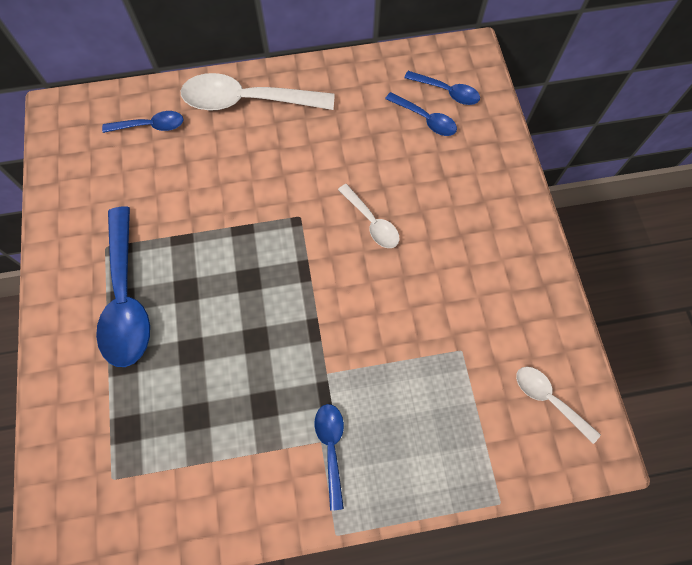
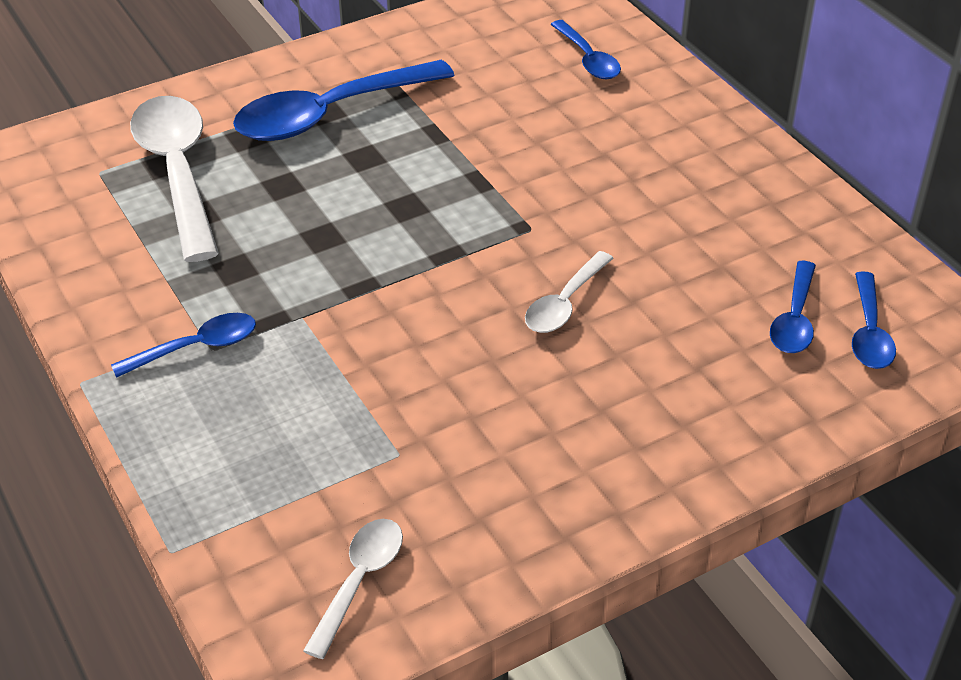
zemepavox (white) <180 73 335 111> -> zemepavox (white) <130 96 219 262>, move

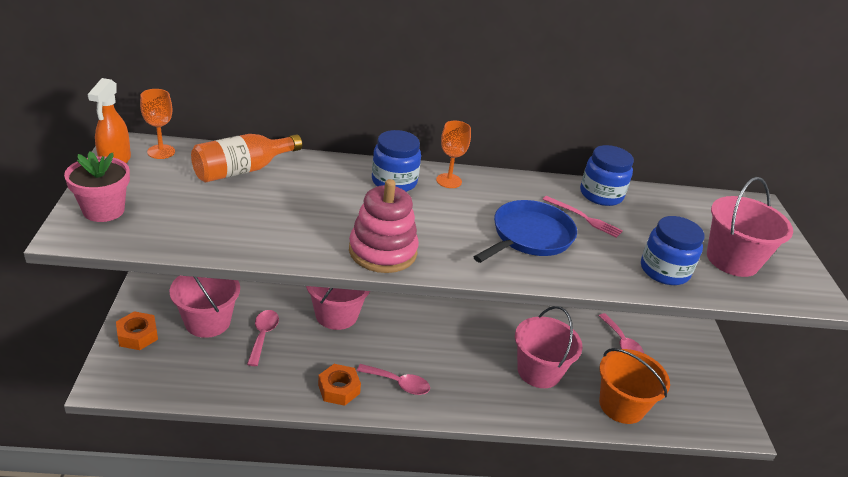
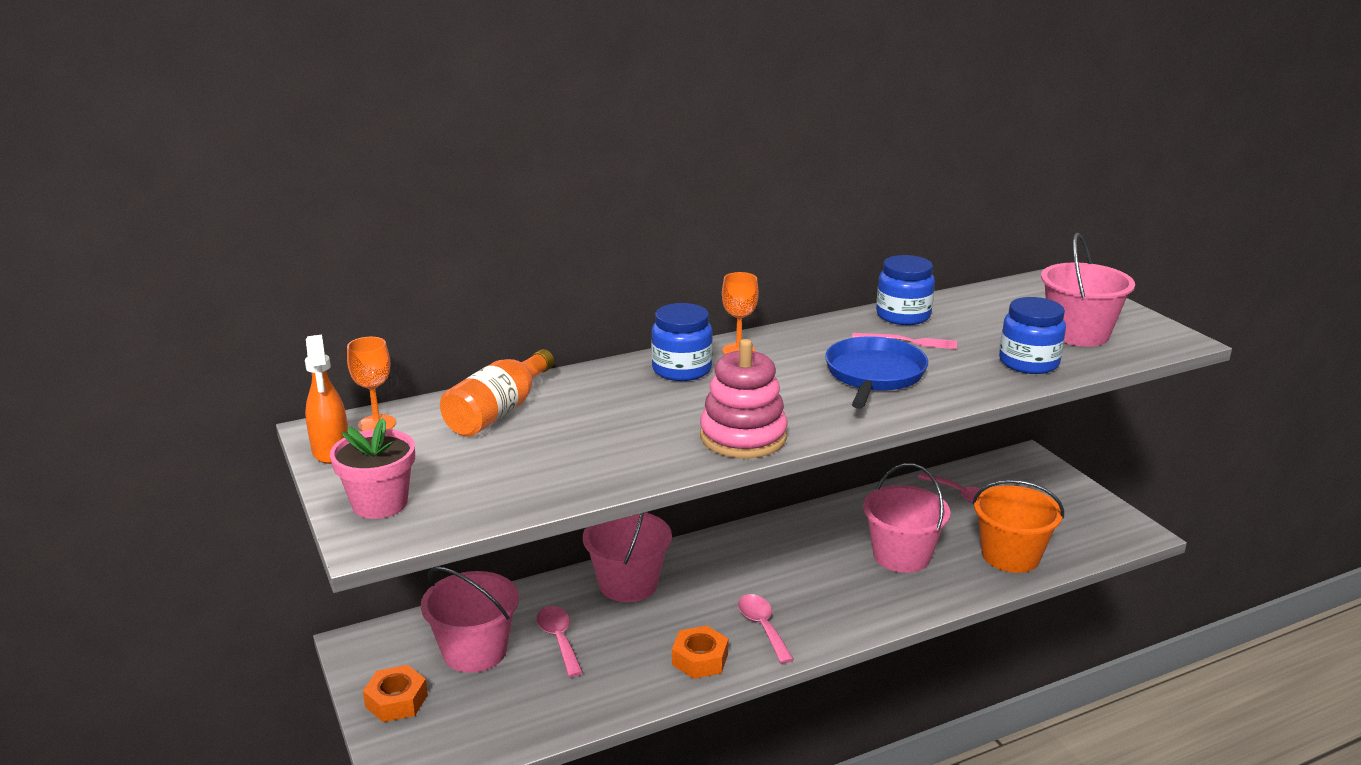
zemepavox (pink) <357 364 430 395> -> zemepavox (pink) <738 594 794 664>, 105 degrees counterclockwise

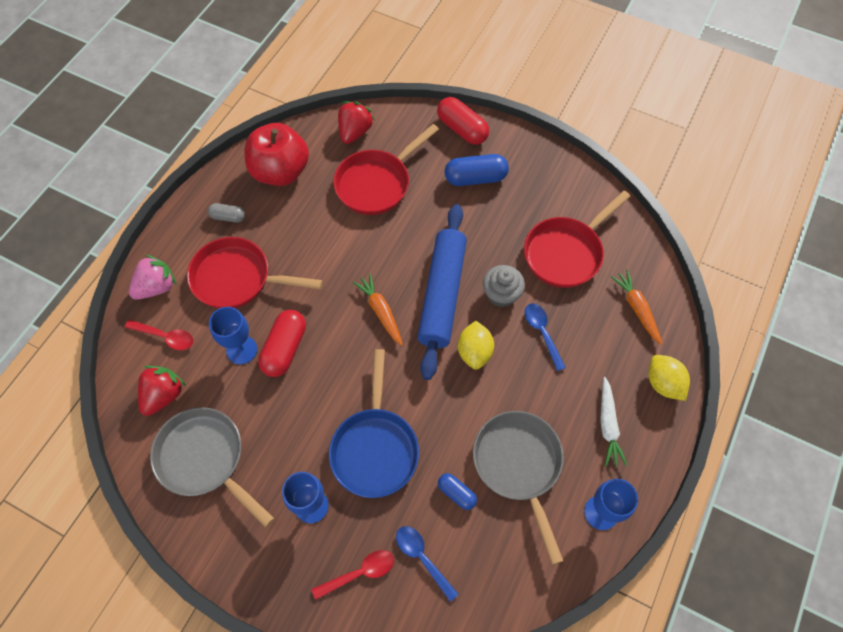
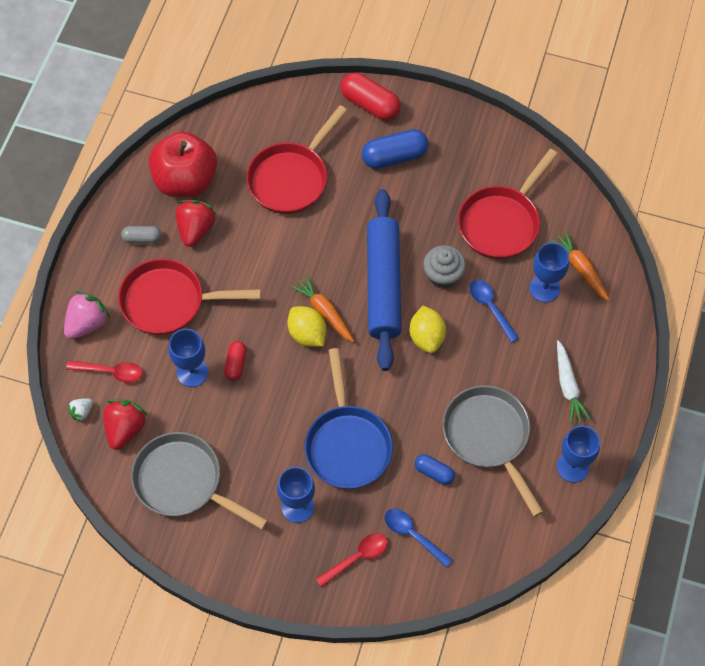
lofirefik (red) <338 101 374 144> -> lofirefik (red) <175 200 216 247>, move
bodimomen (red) <258 310 306 377> -> bodimomen (red) <224 341 246 381>, x0.57
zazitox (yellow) <648 355 690 401> -> zazitox (yellow) <288 306 326 347>, move
none -> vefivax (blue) <529 243 569 302>
none -> lofirefik (white) <68 398 93 423>

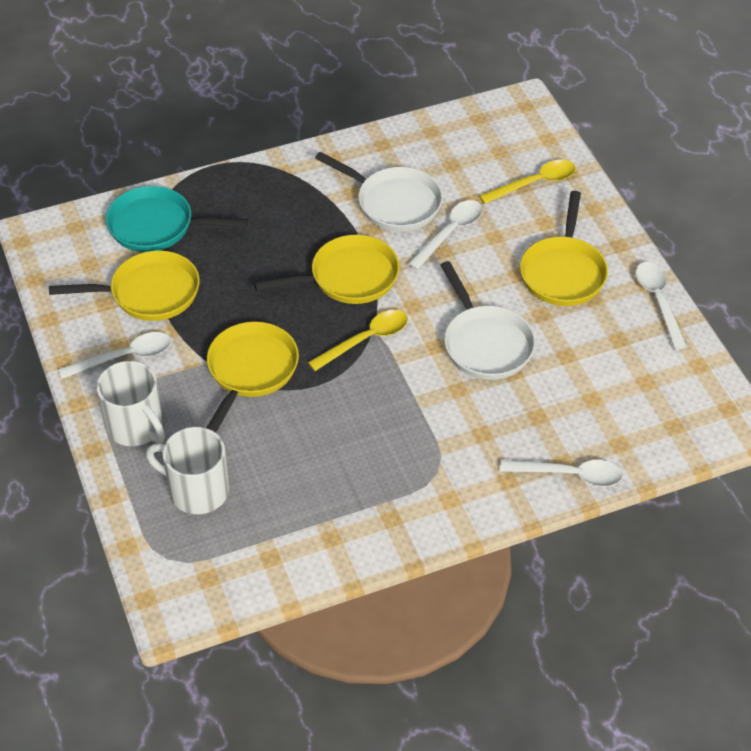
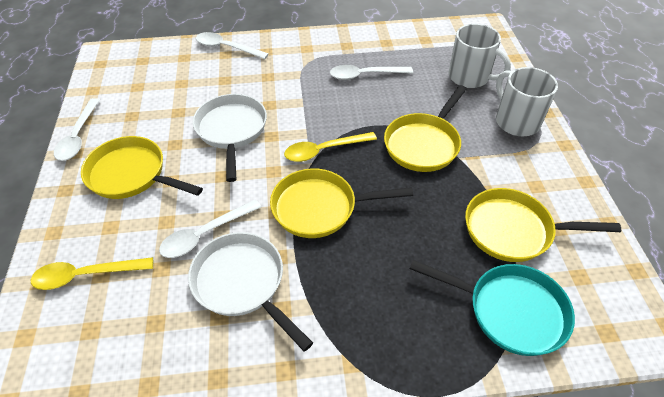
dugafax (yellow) <520 191 608 306> -> dugafax (yellow) <81 136 203 199>, 90 degrees counterclockwise
zemepavox (white) <58 332 171 379> -> zemepavox (white) <330 65 413 80>, move

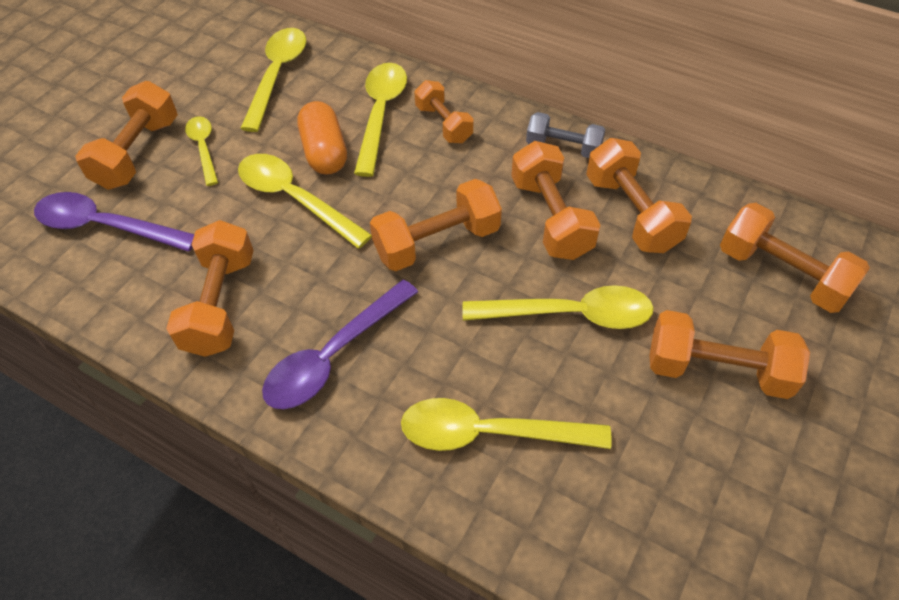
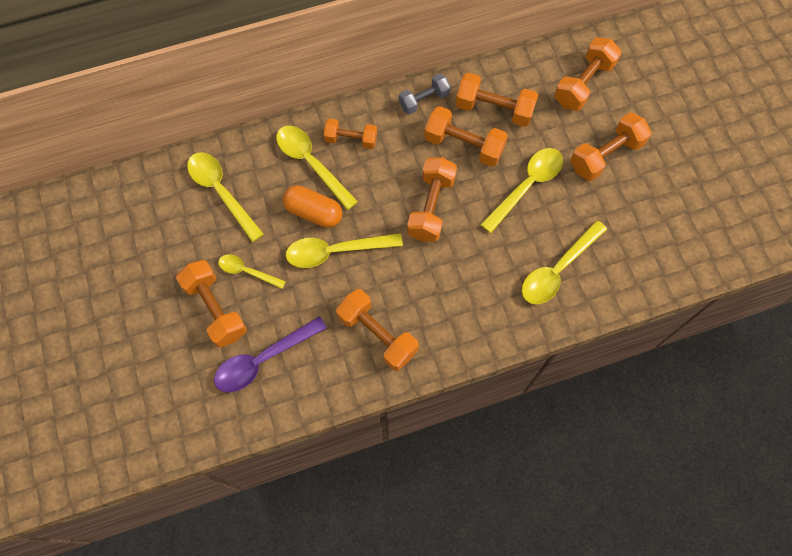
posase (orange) <720 203 870 313> -> posase (orange) <554 37 621 111>, 45 degrees counterclockwise
zemepavox (purple) <262 279 418 409> -> none

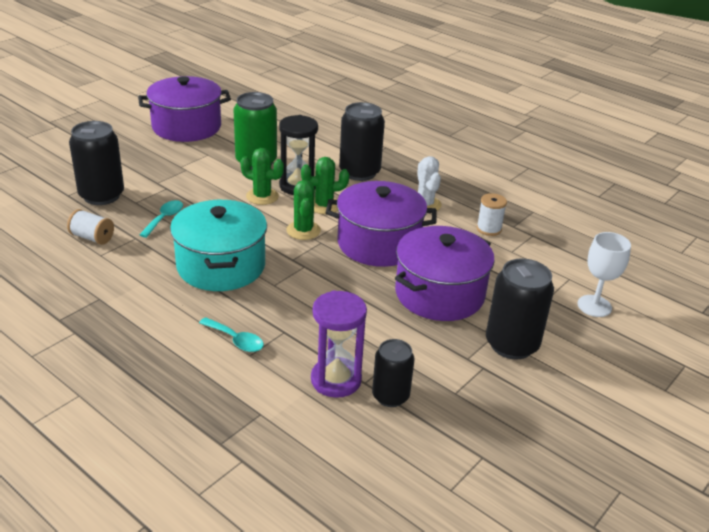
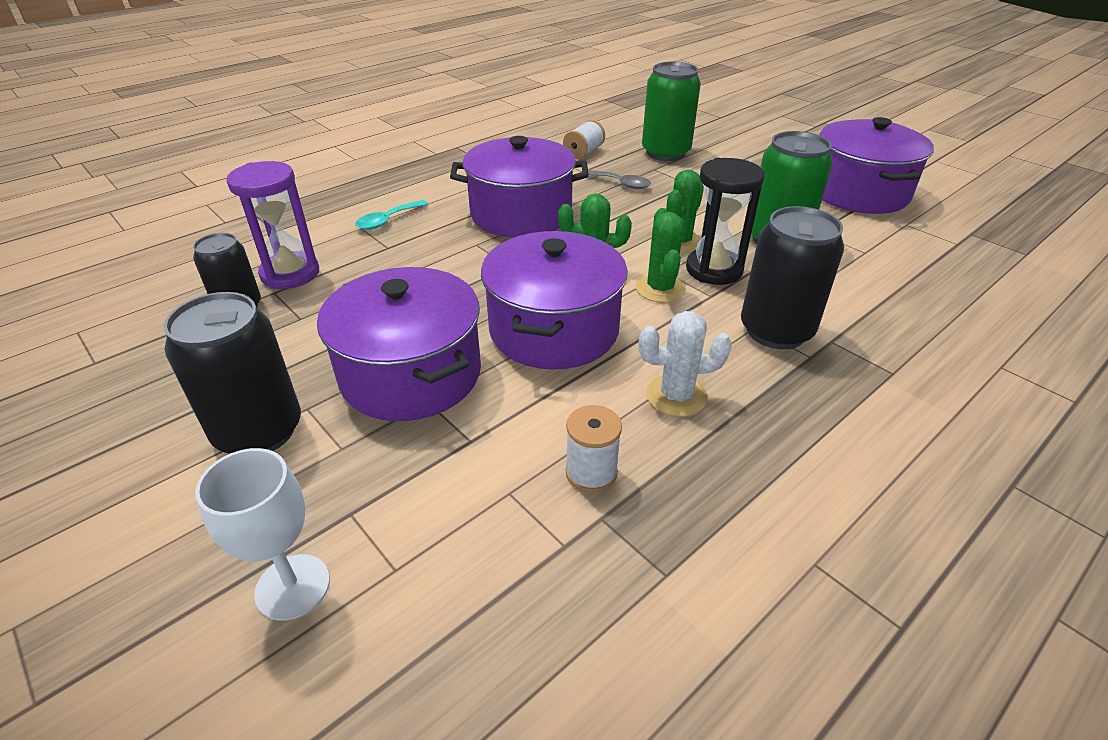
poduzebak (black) <69 121 124 205> -> poduzebak (green) <642 62 701 161>
zemepavox (turquoise) <139 200 183 238> -> zemepavox (grey) <588 170 651 189>
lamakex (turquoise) <170 200 267 291> -> lamakex (purple) <450 136 589 237>

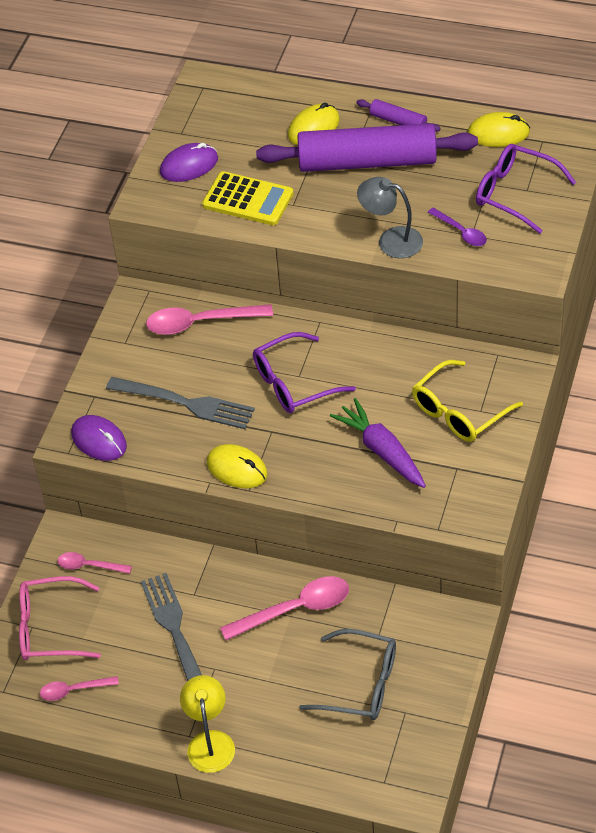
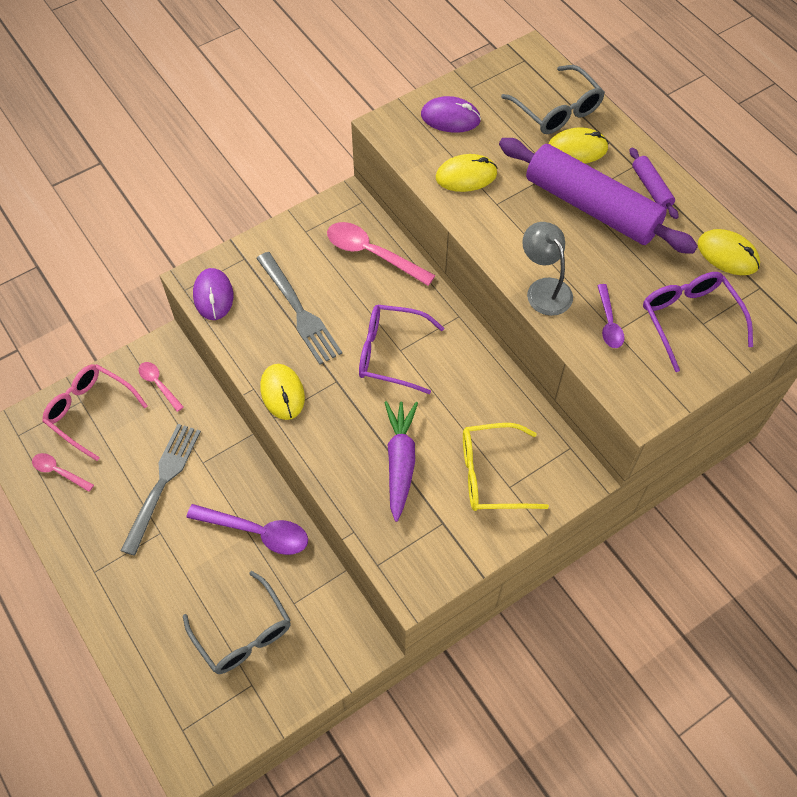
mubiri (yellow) <202 171 294 225> -> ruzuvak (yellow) <436 154 497 192>
zemepavox (pink) <220 576 349 640> -> zemepavox (purple) <186 504 308 555>
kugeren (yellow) <180 675 235 773> -> none
none -> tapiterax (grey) <501 65 605 134>

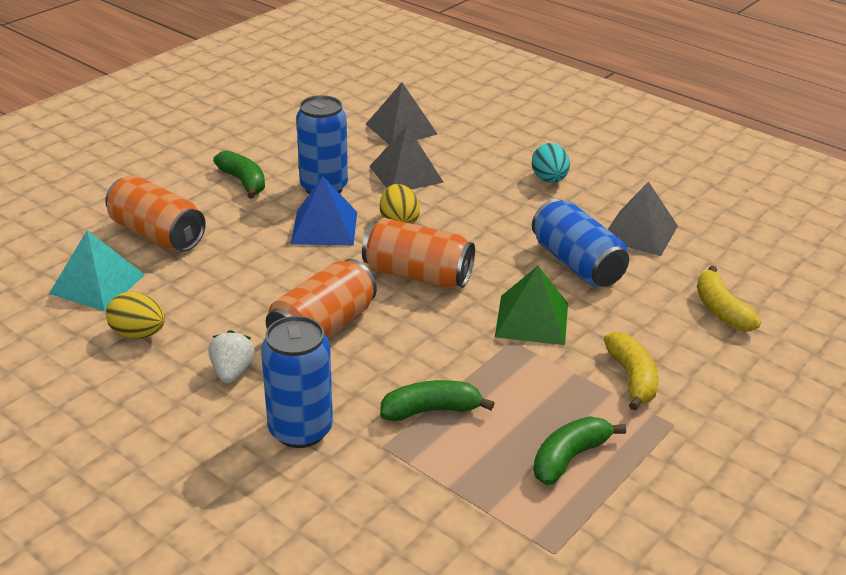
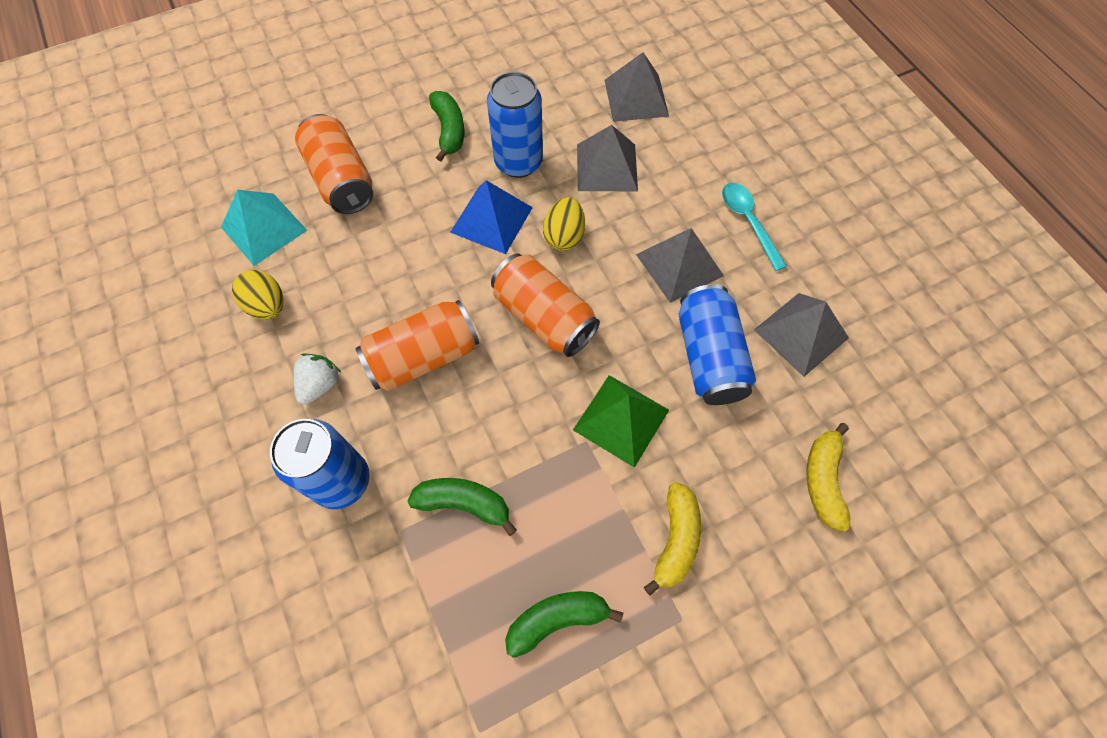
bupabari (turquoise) <532 143 570 183> -> zemepavox (turquoise) <722 183 787 271>
none -> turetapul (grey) <636 228 724 303>

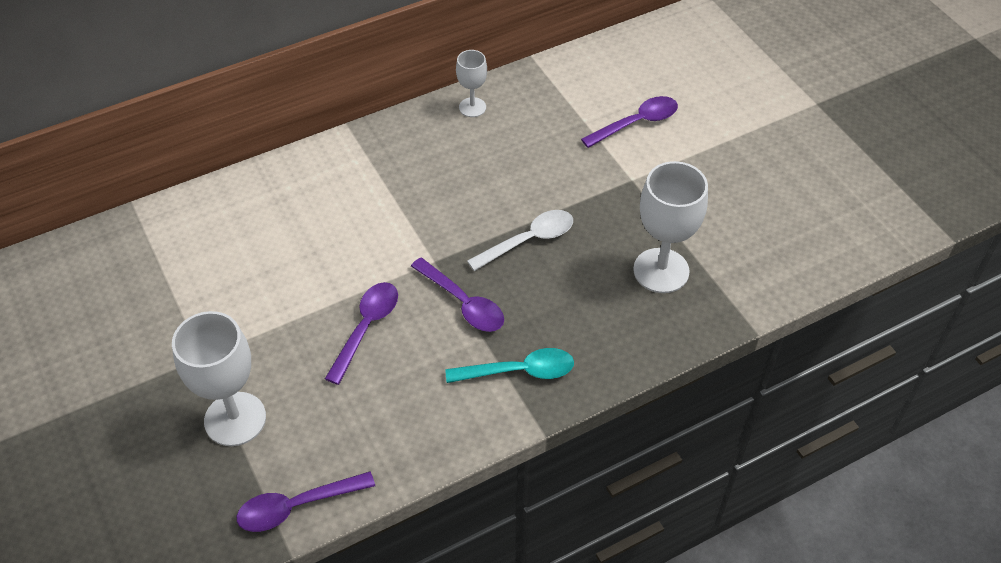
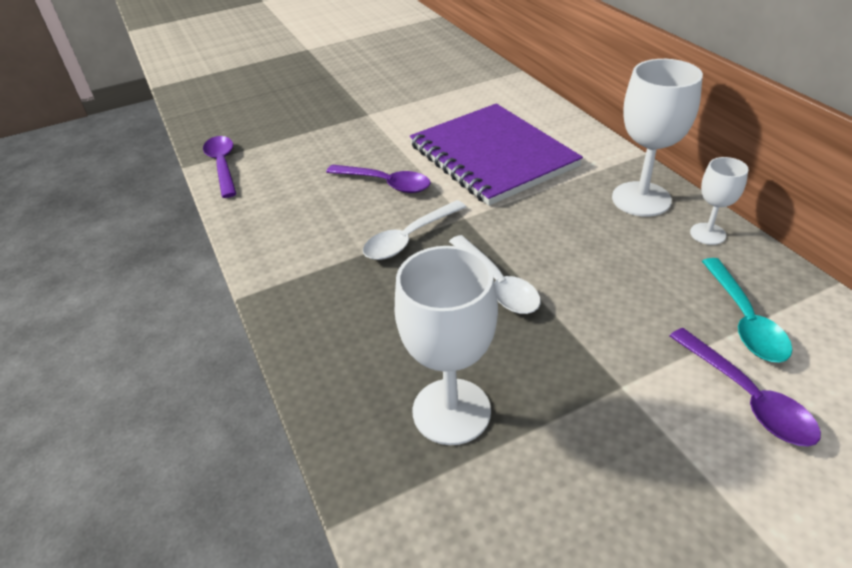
zemepavox (purple) <411 258 504 332> -> zemepavox (white) <363 200 466 260>
vefivax (white) <172 311 266 446> -> vefivax (white) <612 59 703 217>, move
zemepavox (turquoise) <445 348 574 383> -> zemepavox (turquoise) <702 258 792 363>, move
none -> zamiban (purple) <410 104 583 206>

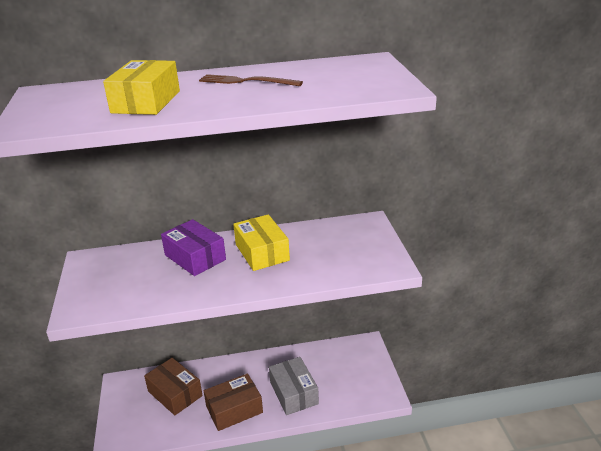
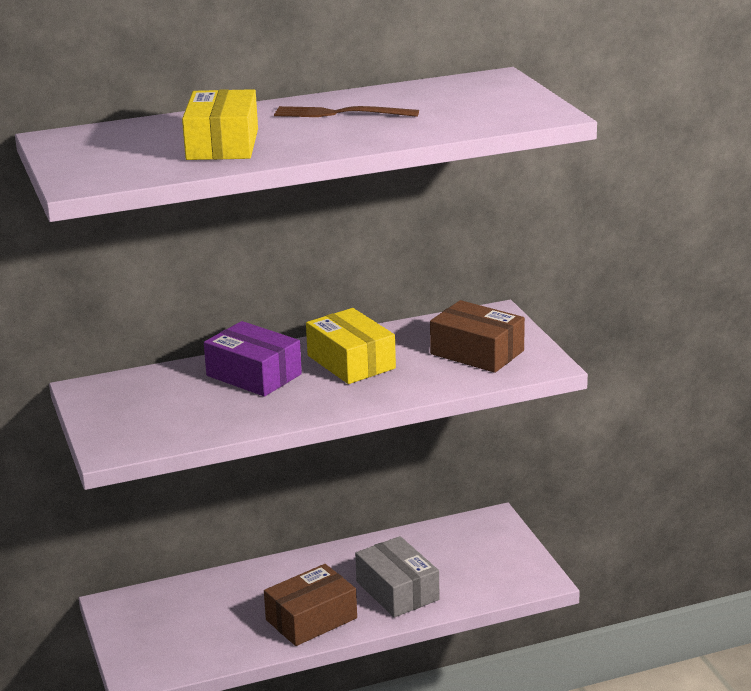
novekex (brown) <144 358 203 415> -> novekex (brown) <430 300 525 373>, move

